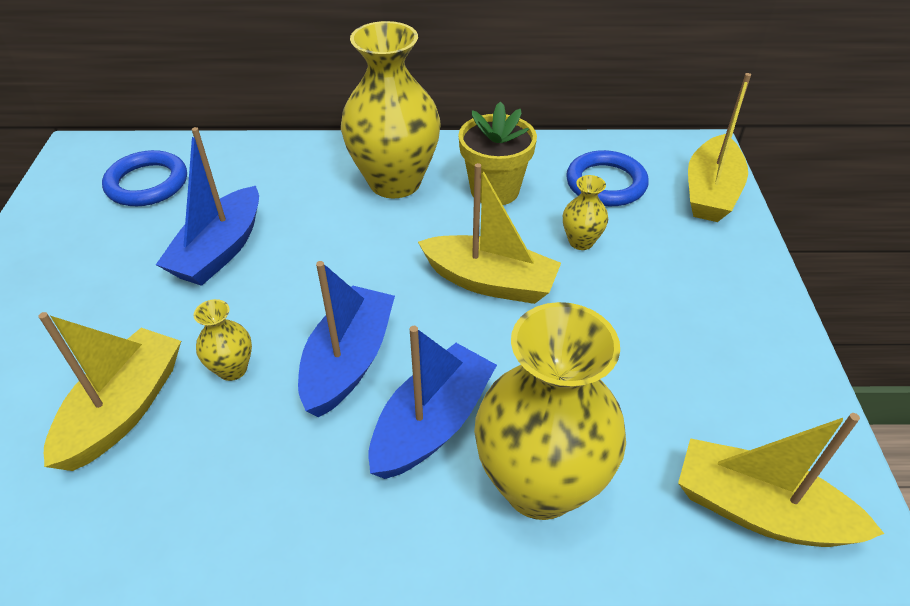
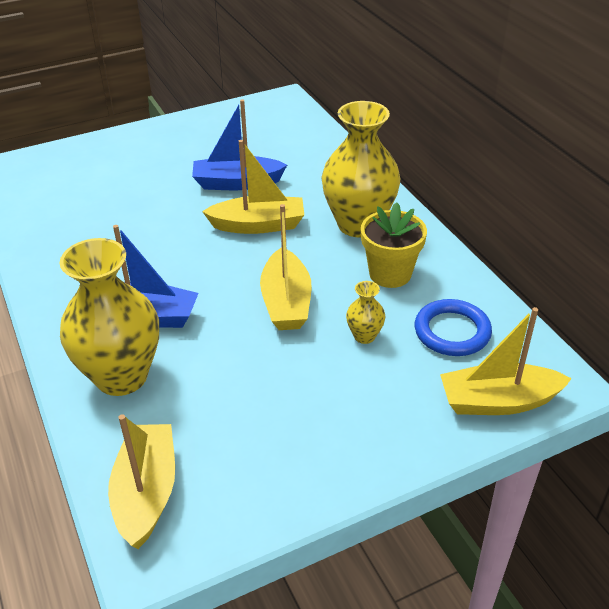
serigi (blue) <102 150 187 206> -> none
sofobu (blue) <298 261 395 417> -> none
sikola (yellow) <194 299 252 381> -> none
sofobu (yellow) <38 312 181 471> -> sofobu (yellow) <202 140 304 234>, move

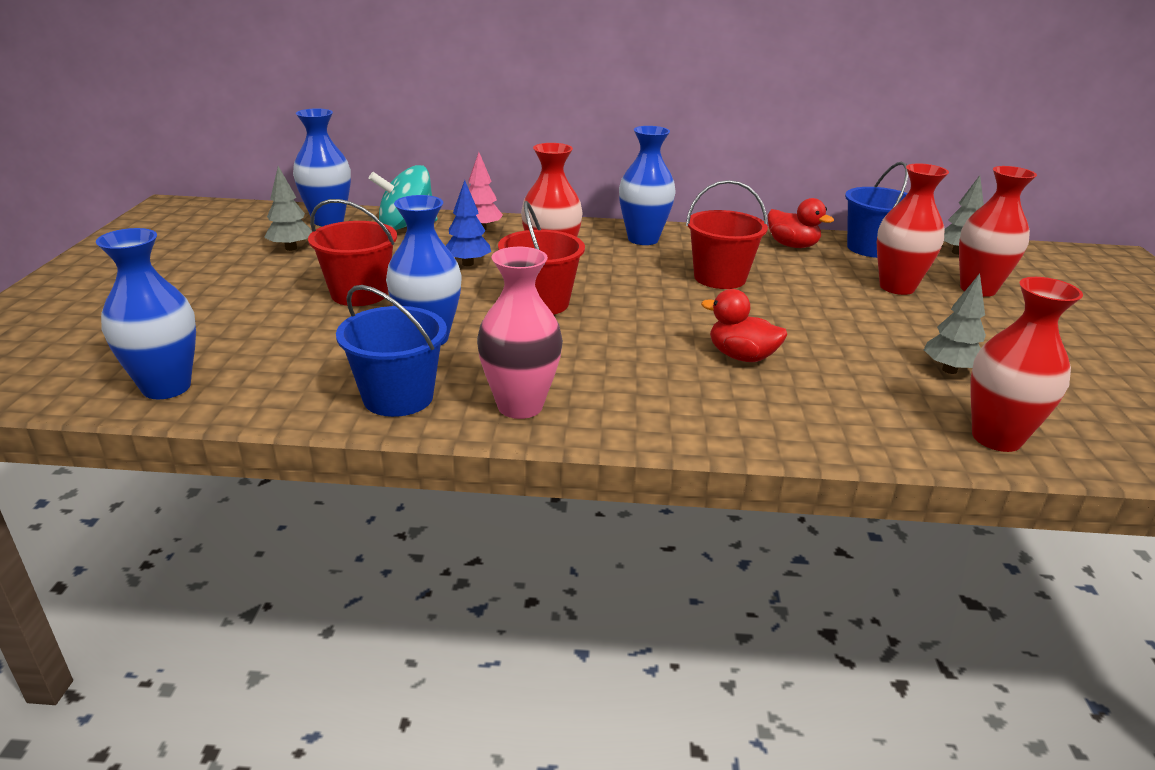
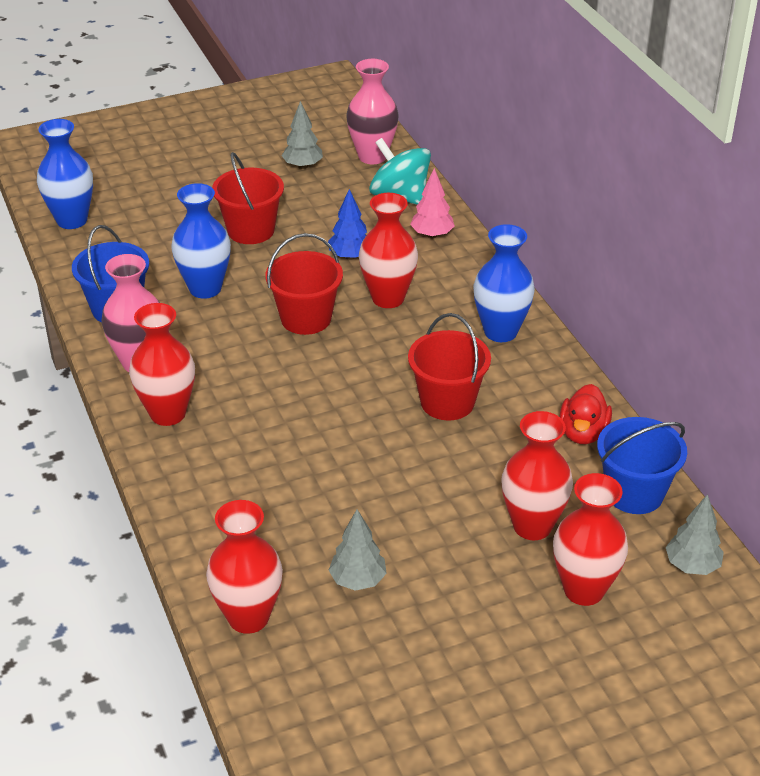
sikola (blue) <293 108 351 226> -> sikola (pink) <346 59 398 164>
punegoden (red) <701 289 787 362> -> none
none -> sikola (red) <129 303 195 426>

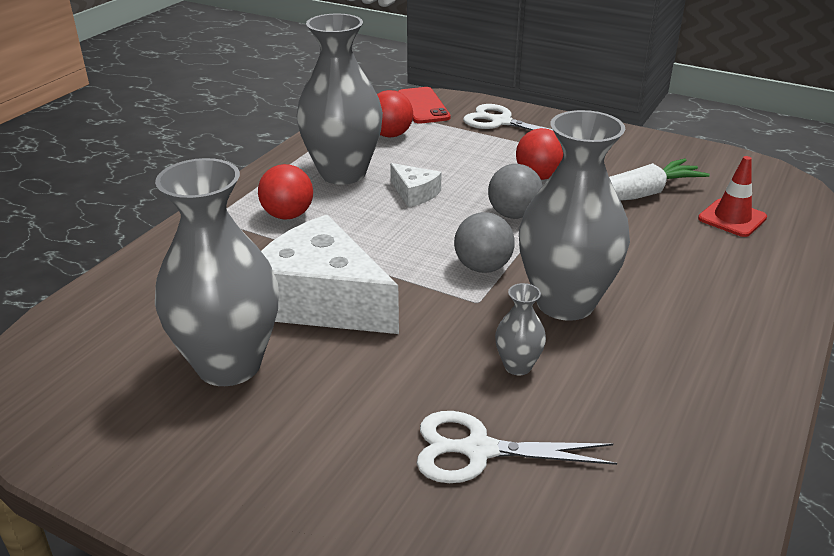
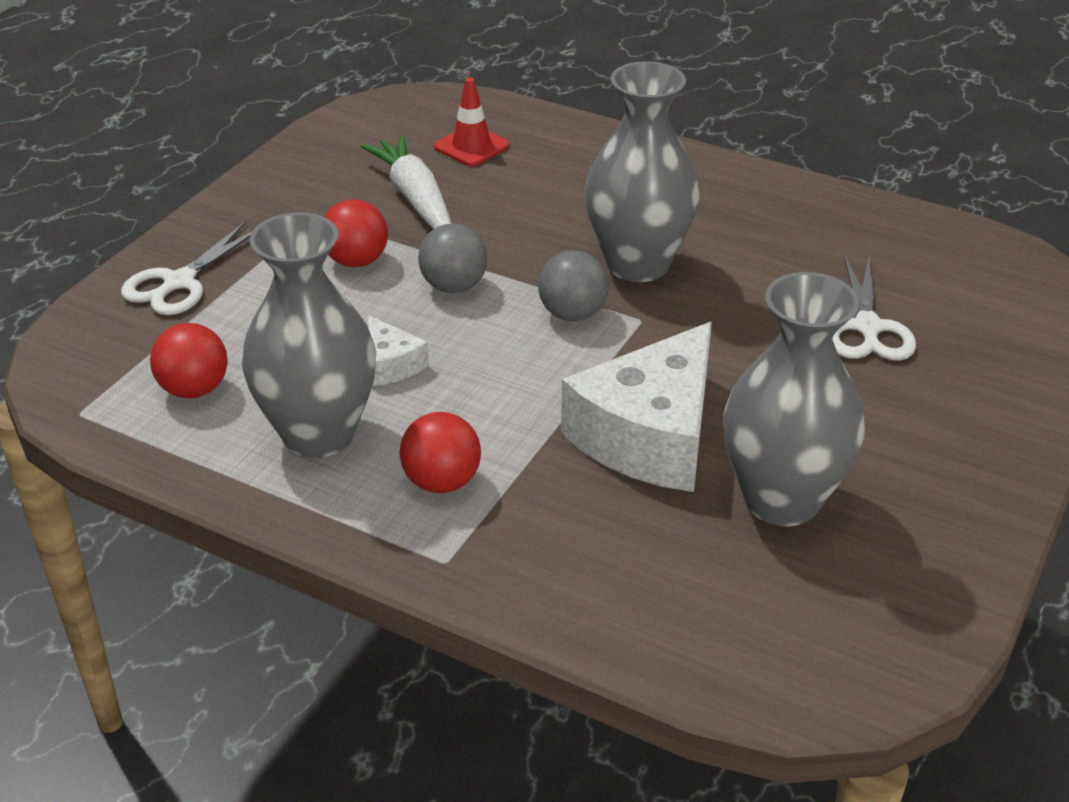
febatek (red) <398 87 451 124> -> none
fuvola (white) <390 163 442 207> -> fuvola (white) <368 315 429 386>, 105 degrees clockwise
sikola (grey) <495 283 546 375> -> none

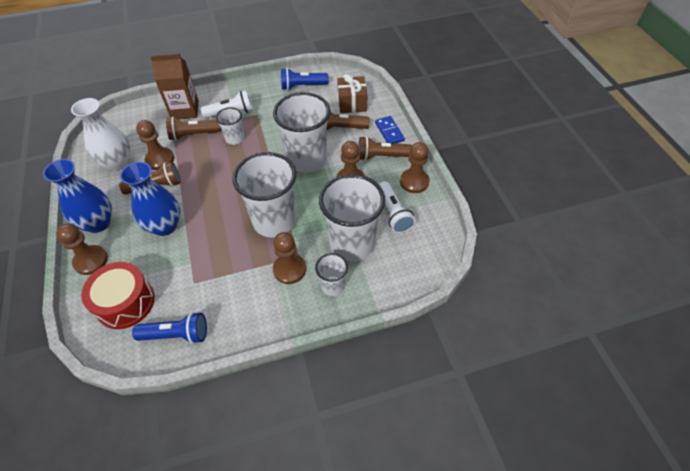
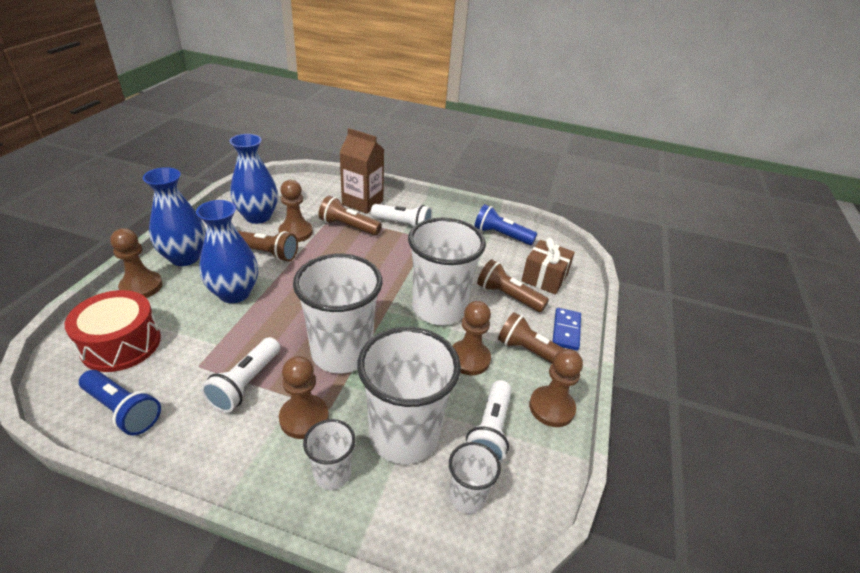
sikola (white) <71 98 130 171> -> sikola (blue) <230 134 278 224>
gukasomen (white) <216 107 244 145> -> gukasomen (white) <449 442 501 514>, move
none -> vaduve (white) <201 337 280 413>

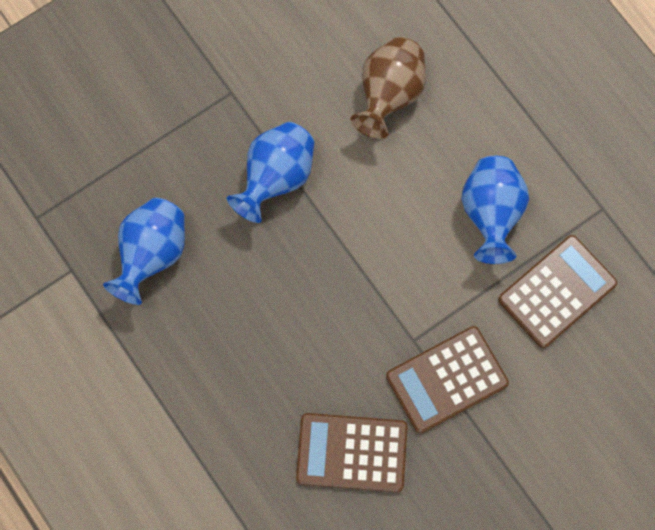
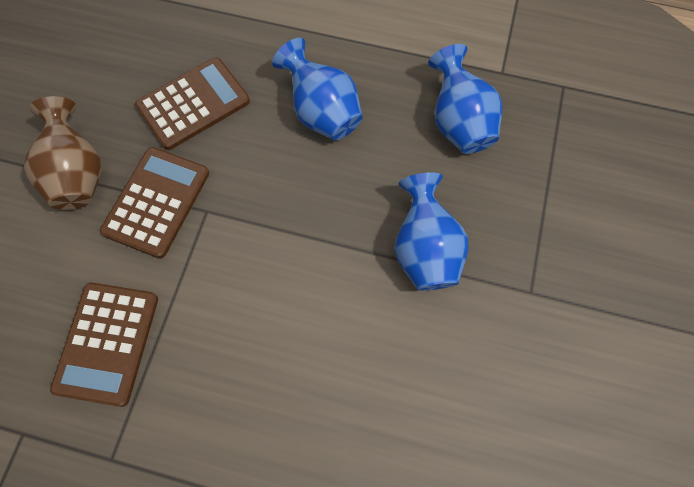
sikola (brown) <350 37 426 139> -> sikola (brown) <24 96 102 210>, move
sikola (blue) <461 156 529 264> -> sikola (blue) <272 38 363 140>, move

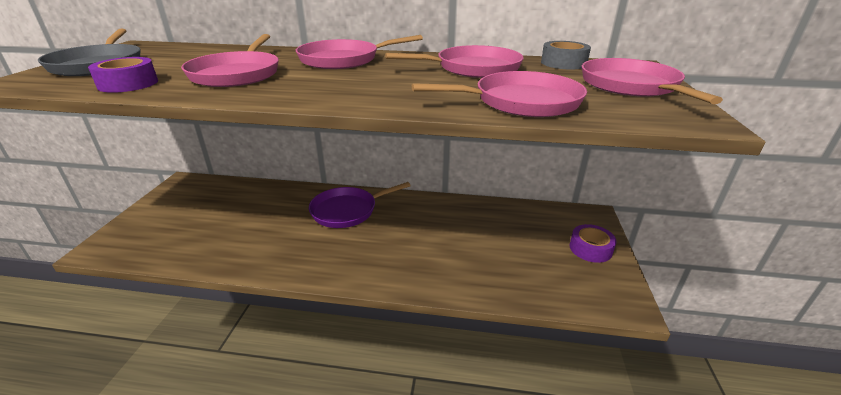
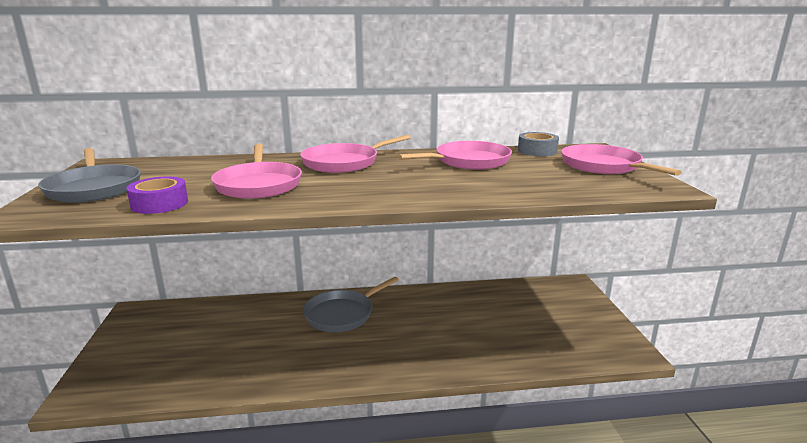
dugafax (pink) <412 71 587 117> -> none
dugafax (purple) <309 182 411 228> -> dugafax (grey) <303 277 399 332>
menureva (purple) <570 224 616 263> -> none

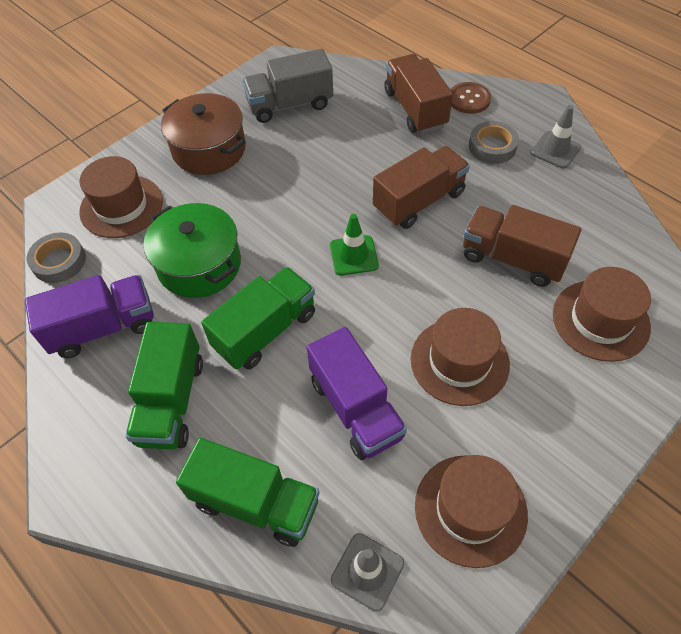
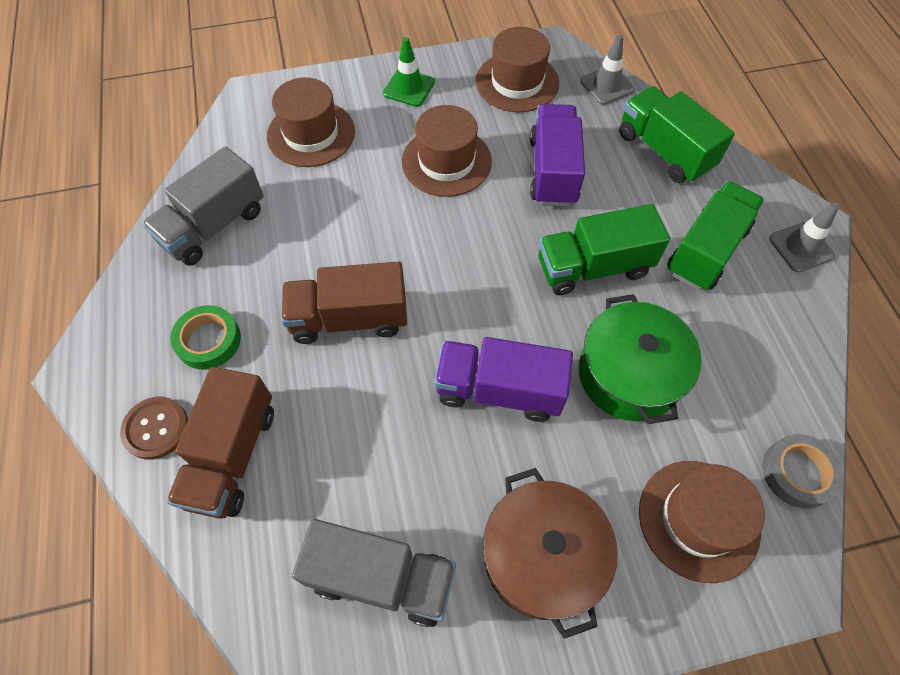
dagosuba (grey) <531 105 581 169> -> dagosuba (grey) <769 203 839 273>, move
menureva (grey) <469 121 519 164> -> menureva (green) <170 305 241 370>
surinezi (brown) <463 205 582 287> -> none
dagosuba (green) <330 214 379 276> -> dagosuba (green) <383 37 435 107>, move
surinezi (purple) <25 275 154 358> -> surinezi (purple) <434 337 573 422>, move
none -> surinezi (grey) <142 146 264 266>

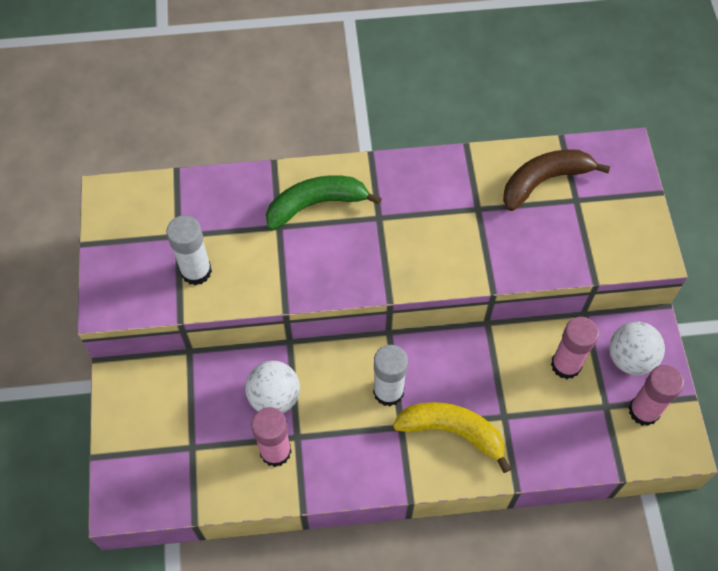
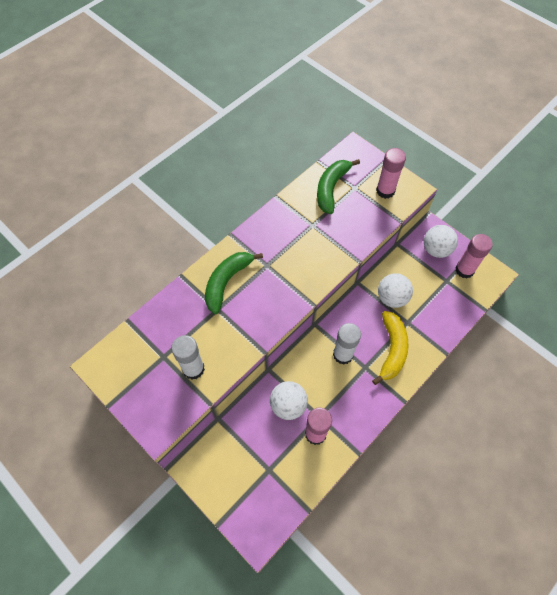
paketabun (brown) <503 149 610 211> -> paketabun (green) <317 159 360 214>
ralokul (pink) <551 317 599 379> -> ralokul (pink) <376 148 406 199>, move
paketabun (yellow) <393 402 511 473> -> paketabun (yellow) <372 311 409 385>, 120 degrees clockwise
none -> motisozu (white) <378 273 413 308>

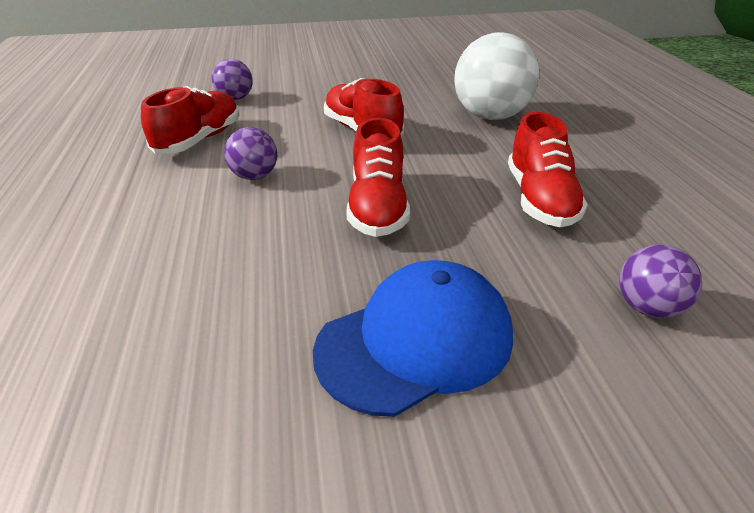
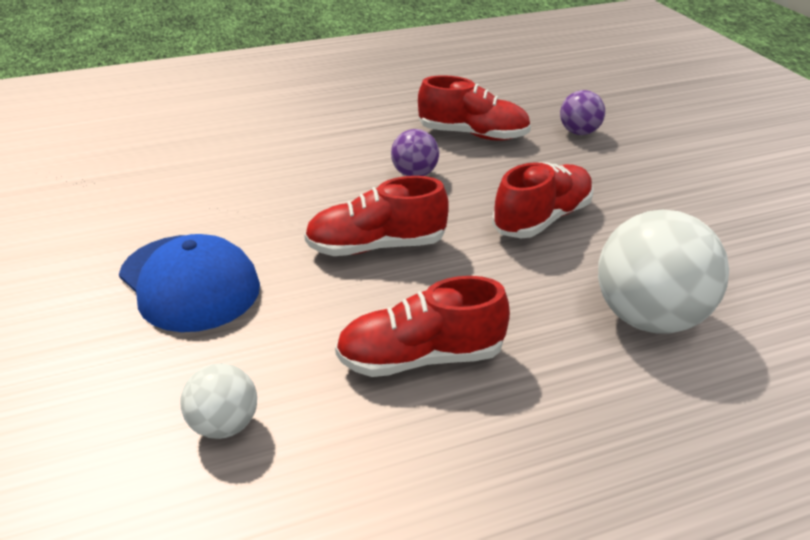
motisozu (purple) <619 245 702 318> -> motisozu (white) <180 363 257 439>

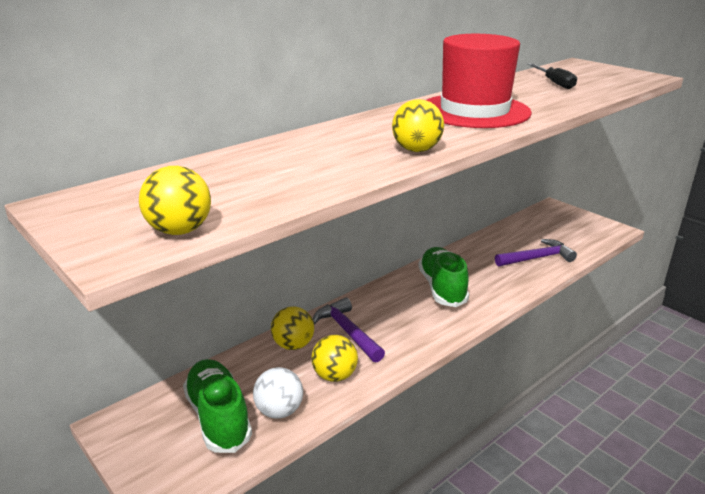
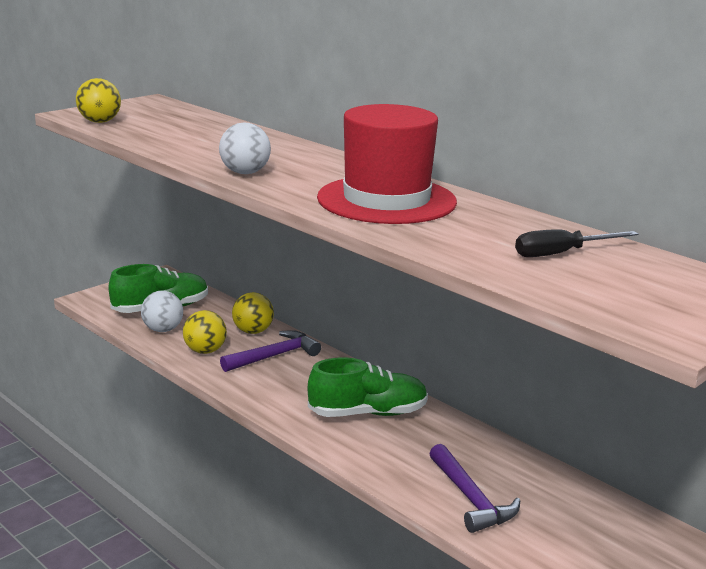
motisozu (yellow) <392 99 444 152> -> motisozu (white) <219 122 271 174>

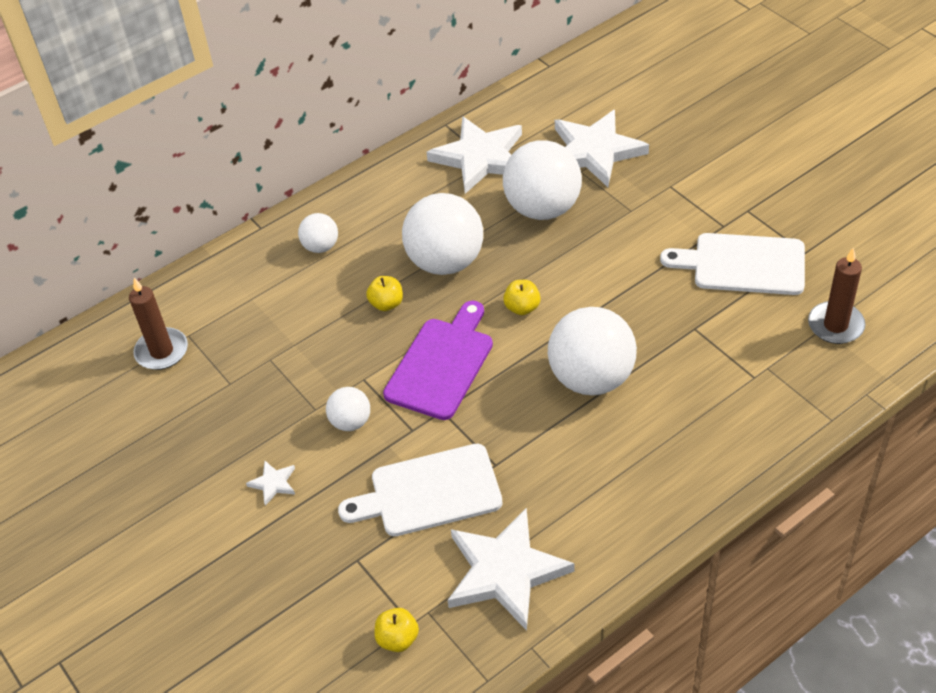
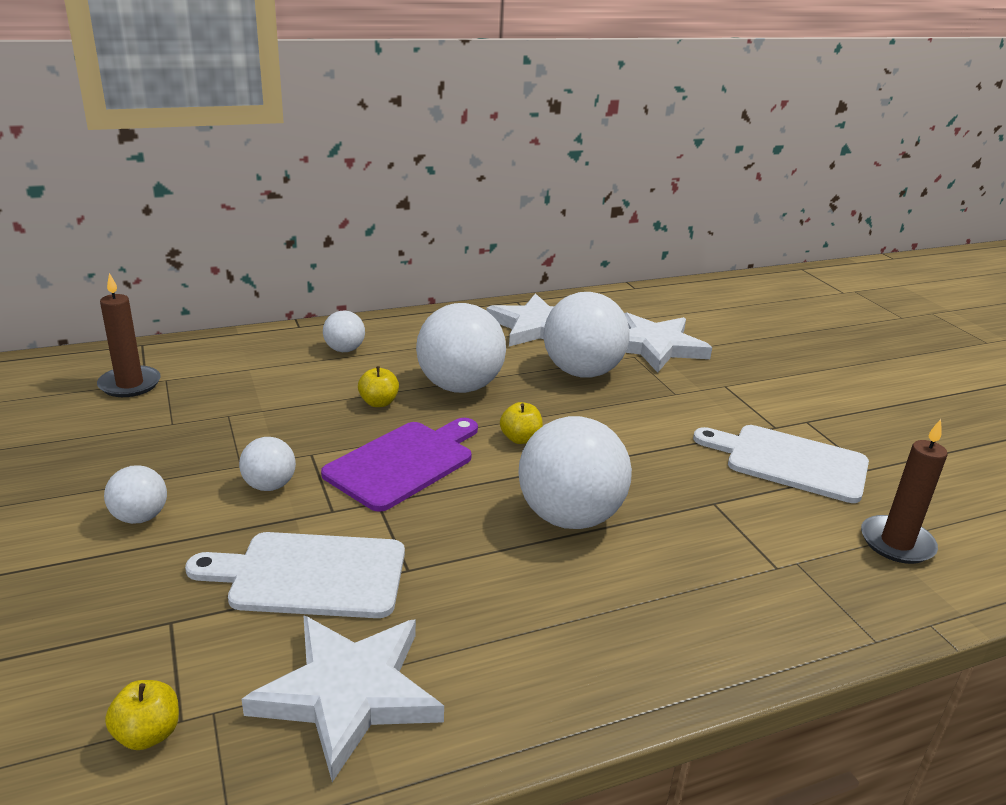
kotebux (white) <246 461 295 506> -> motisozu (white) <104 465 167 524>

